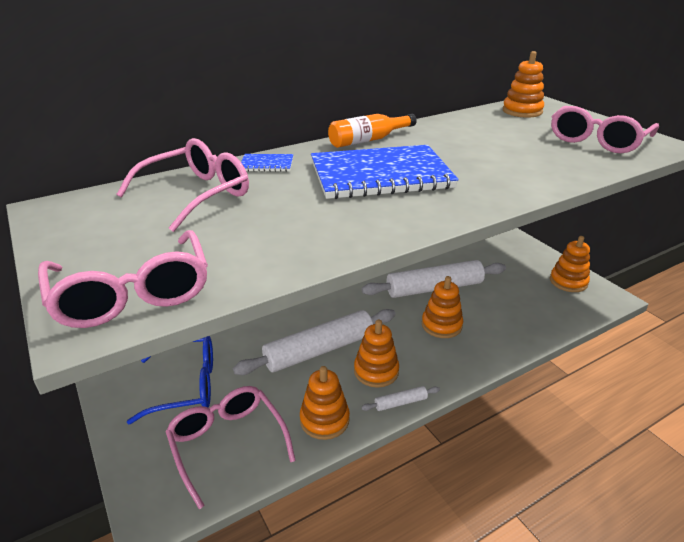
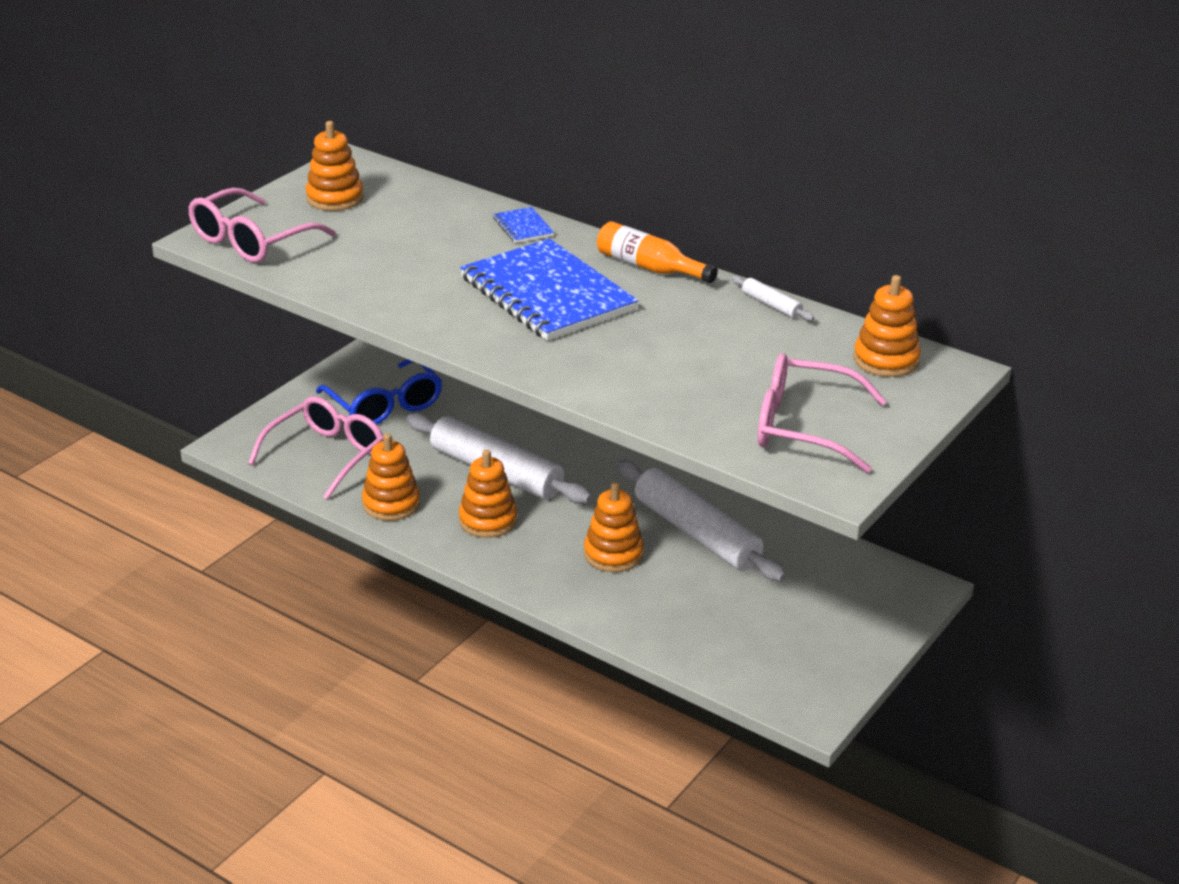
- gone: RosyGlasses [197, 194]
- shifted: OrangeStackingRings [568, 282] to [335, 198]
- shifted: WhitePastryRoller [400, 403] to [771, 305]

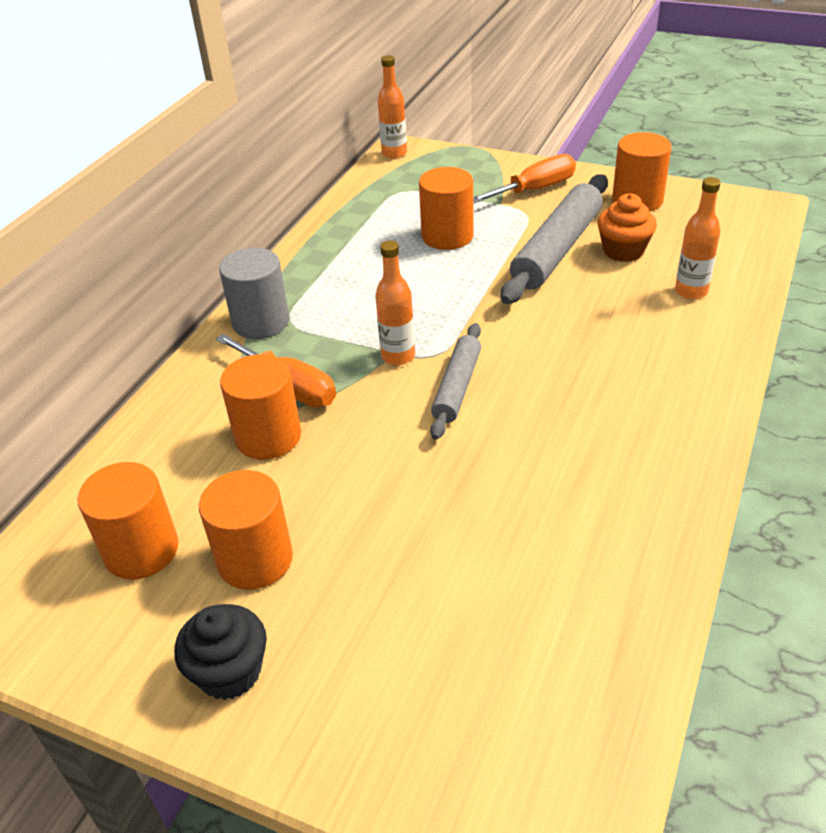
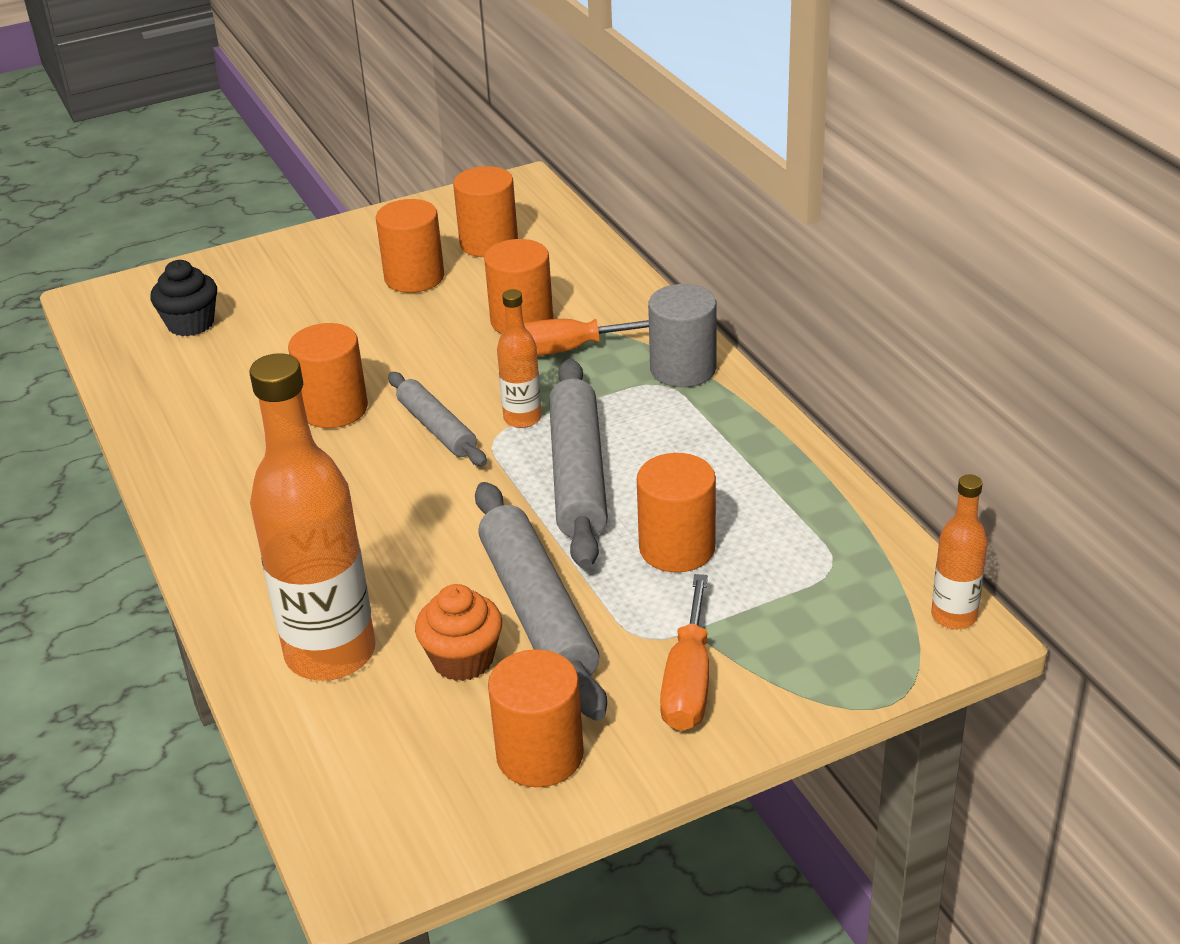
- scaled: OrangeFlask [691, 291] = [330, 653] x2.01
- shifted: EbonyFairyCake [230, 672] to [190, 324]
- new: OrangeCylinder [334, 409]
- new: AshGreyPastryRoller [578, 475]

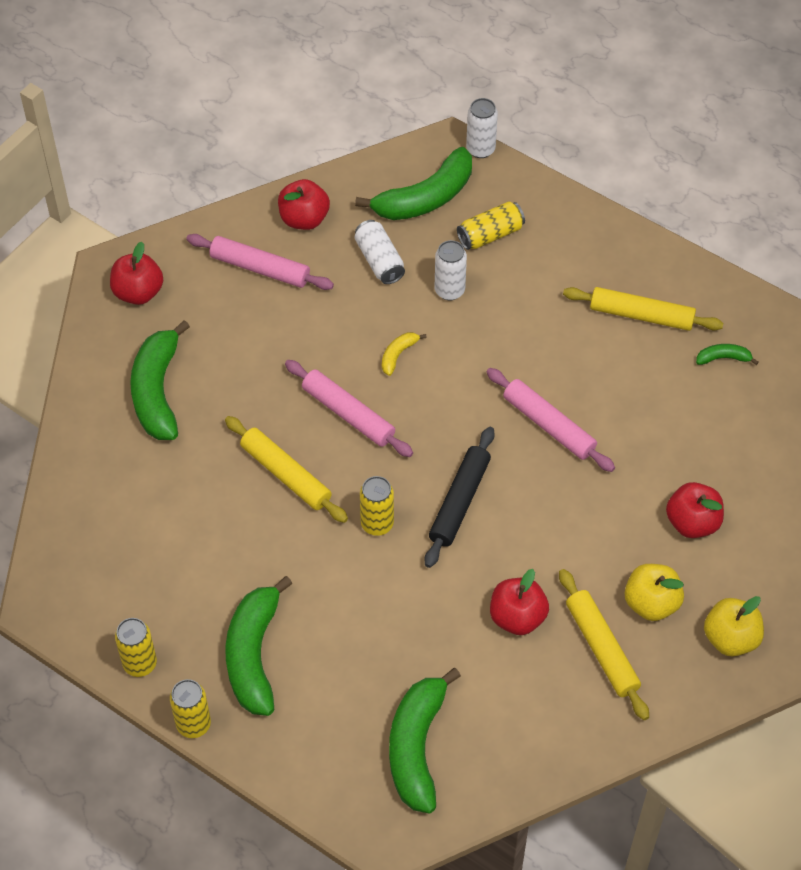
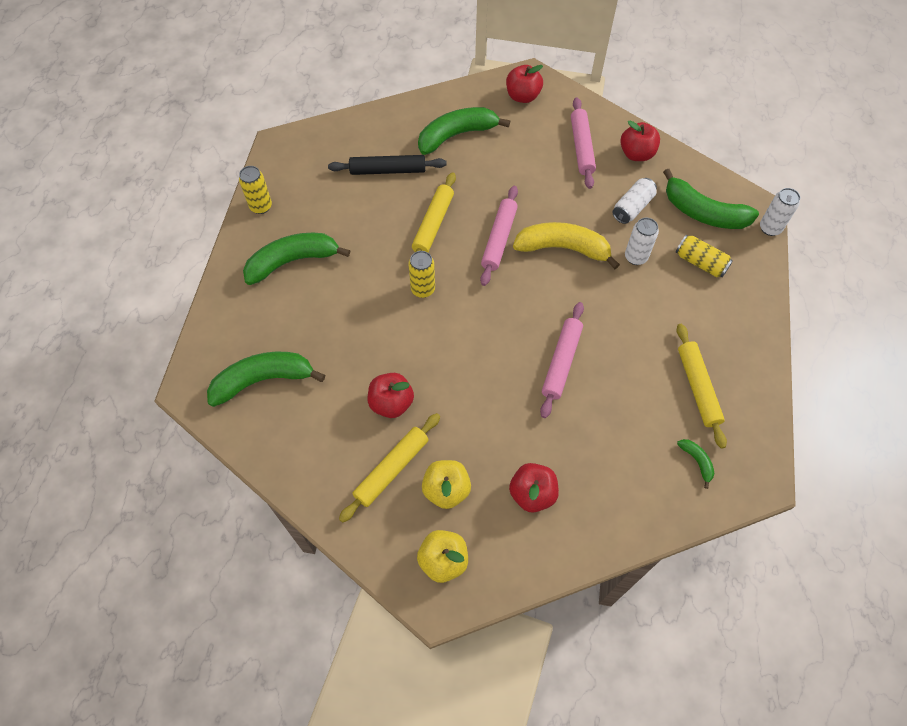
- scaled: BrightYellowToyBanana [398, 355] = [563, 248] x2.24
- shifted: EbonyPastryRoller [460, 501] to [388, 170]
- gone: BrightYellowTin [193, 724]

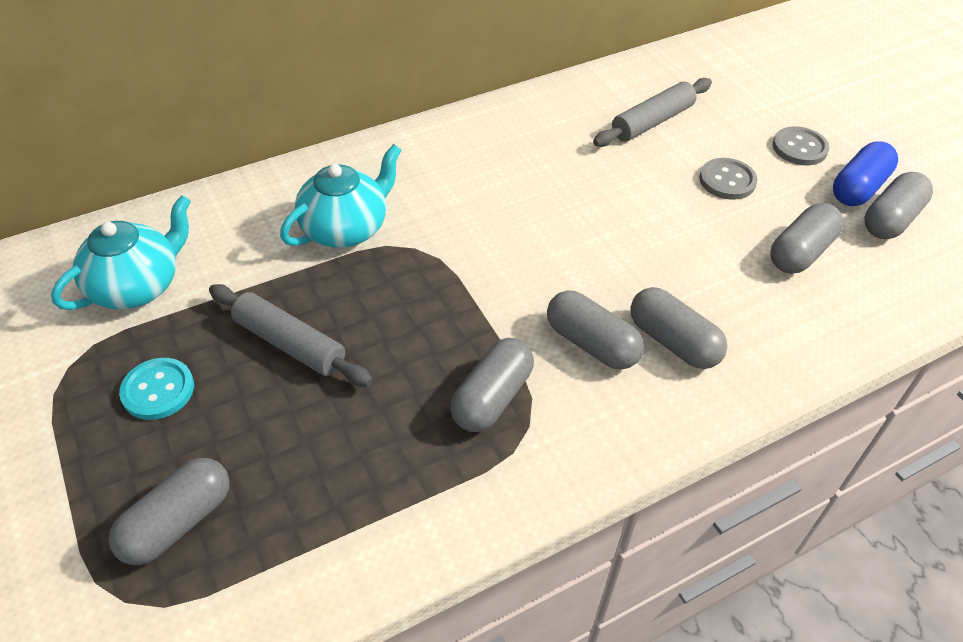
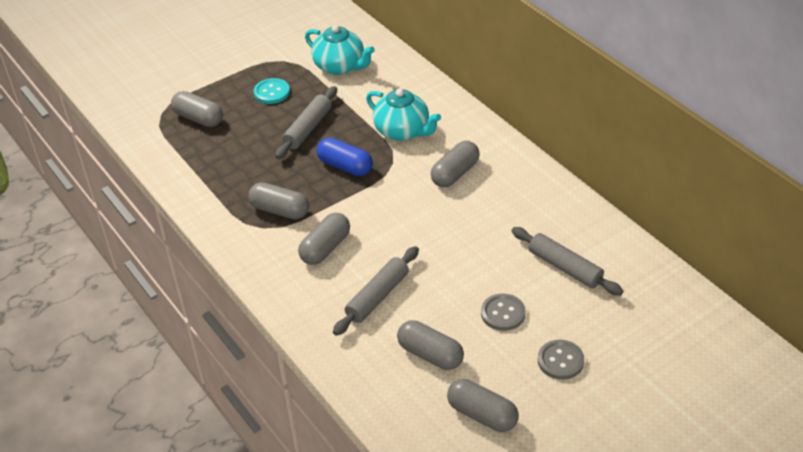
- shifted: BluePill [858, 188] to [345, 166]
- shifted: AshGreyPill [673, 342] to [455, 173]
- new: AshGreyPastryRoller [378, 297]

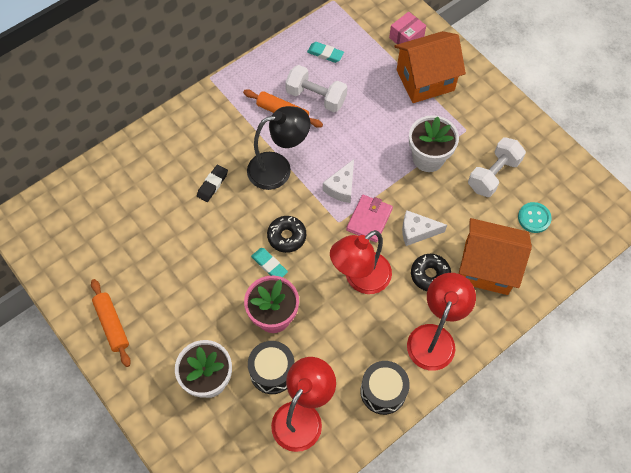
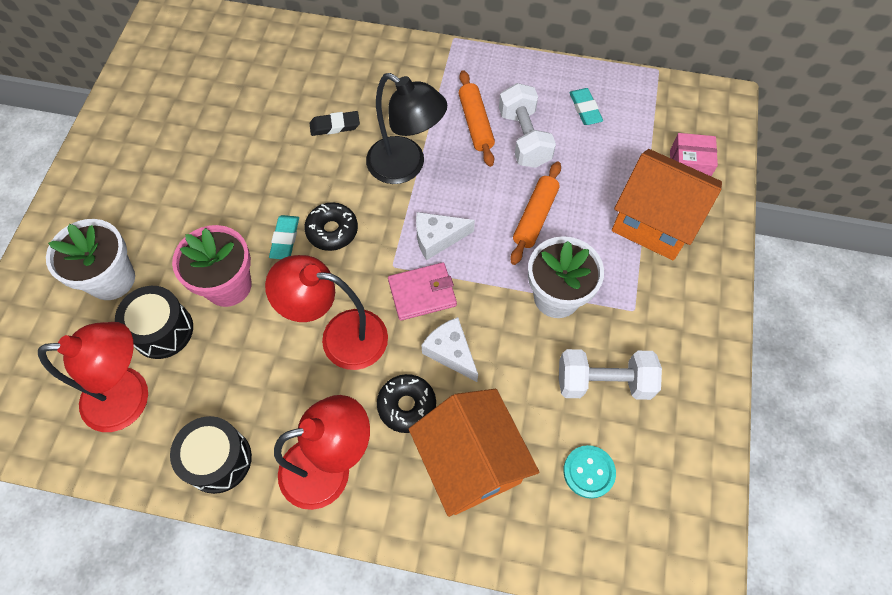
- shifted: OrangePastryRoller [112, 324] to [535, 217]

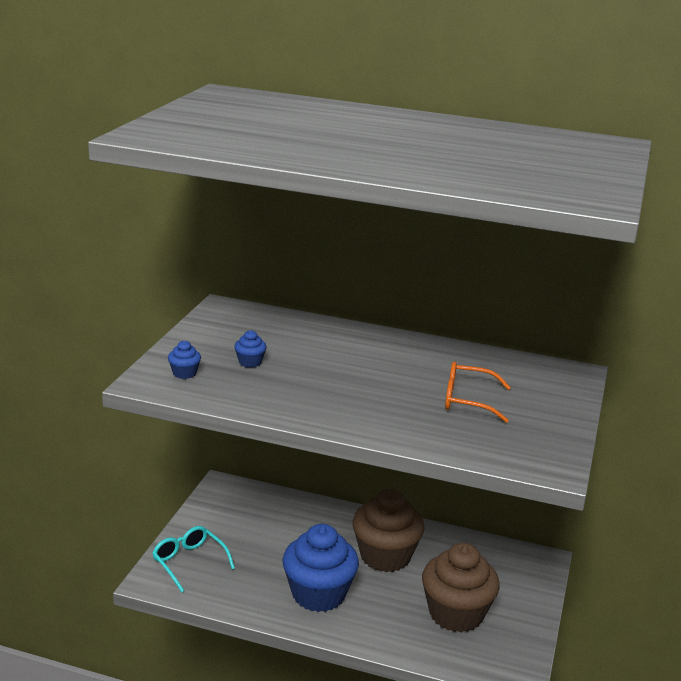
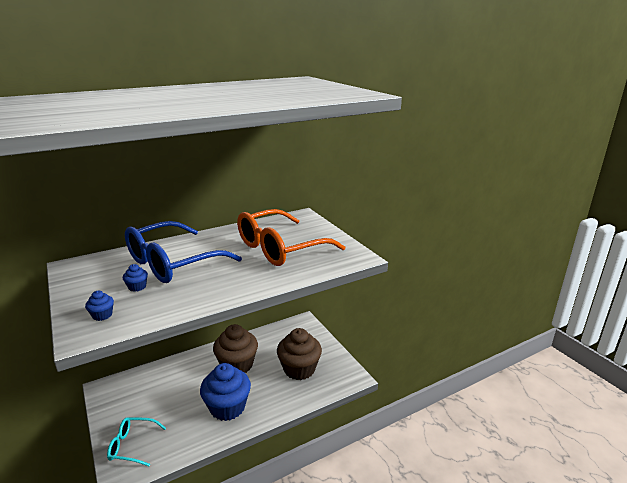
- scaled: OrangeGlasses [468, 400] = [281, 248] x2.00
- new: BlueGlasses [173, 263]

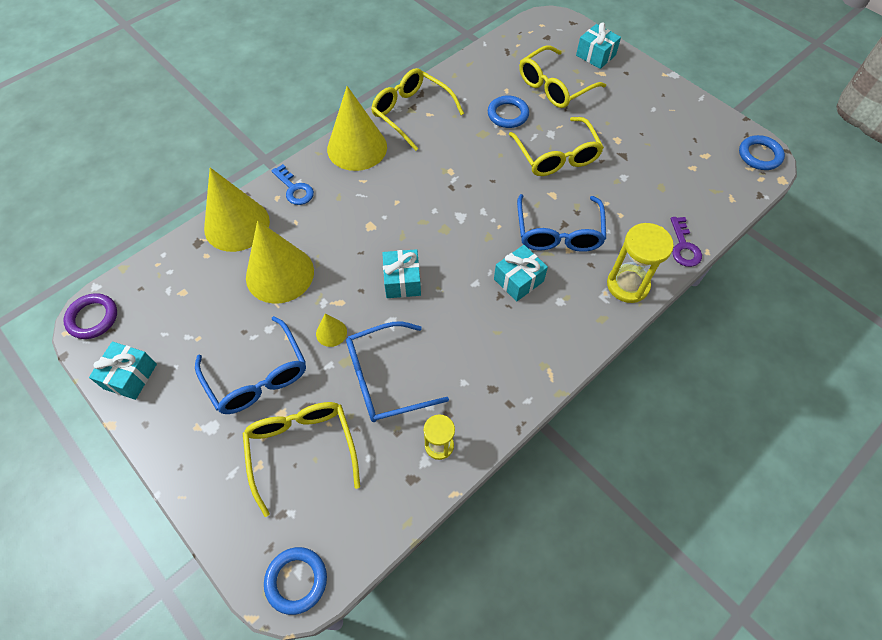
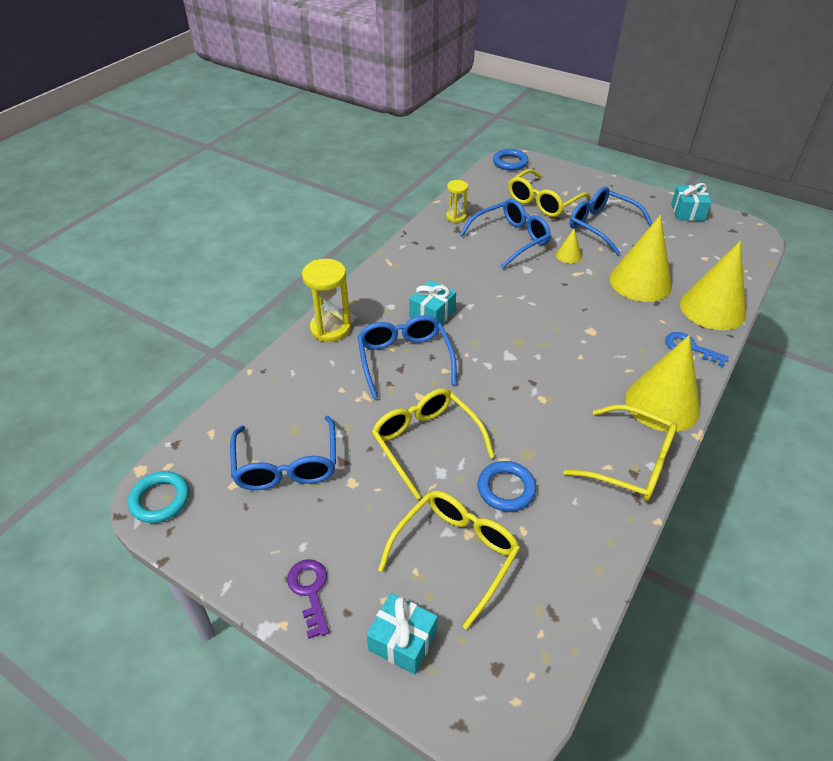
- repainted: BlueRing [759, 155] to TealRing [160, 499]
- shifted: PurpleLatchkey [684, 247] to [310, 591]
- gone: TealWrappedGift [402, 281]
- gone: PurpleRing [93, 318]
- rotated: BrightYellowGlasses [302, 450] = [543, 202] 75 degrees clockwise
- new: BlueGlasses [286, 464]

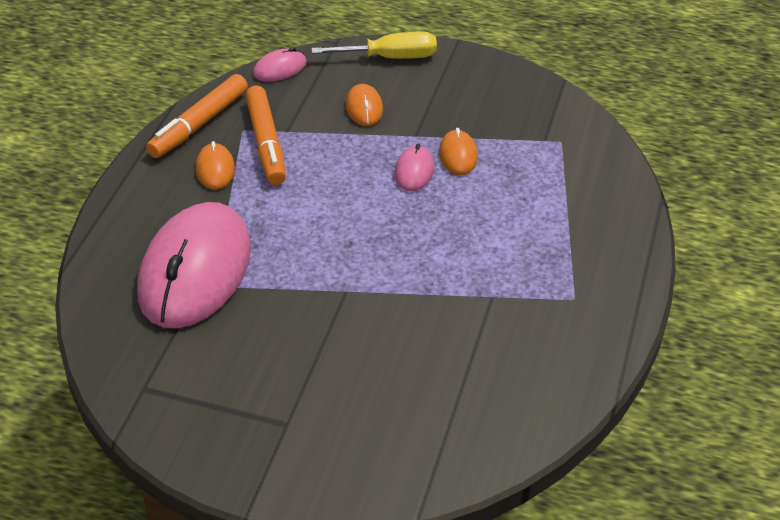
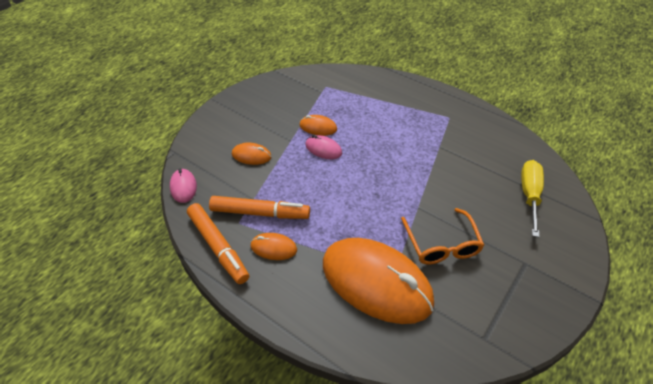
- shifted: BrightYellowFlatScrewdriver [390, 57] to [529, 195]
- repainted: RosyPcMouse [195, 271] to OrangePcMouse [376, 282]
- new: OrangeGlasses [442, 244]

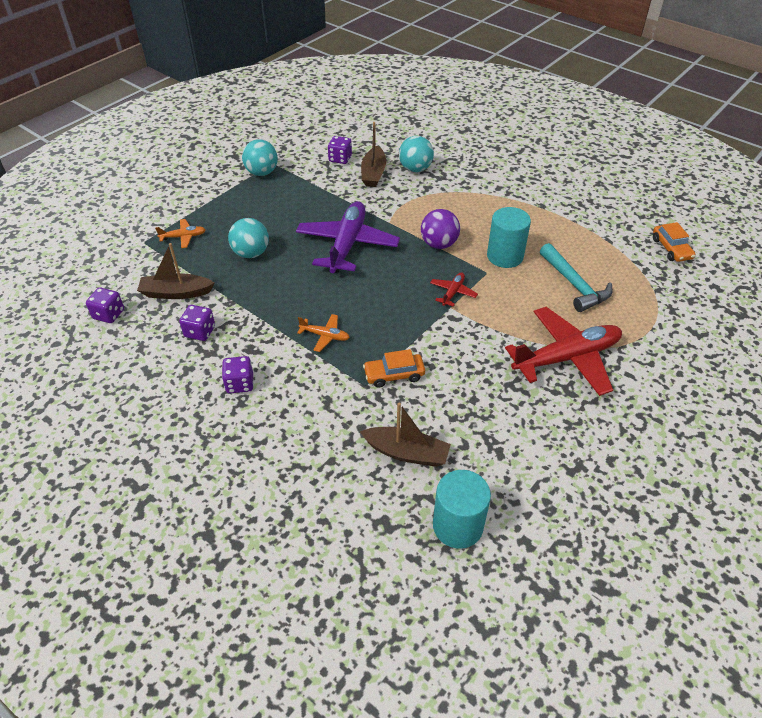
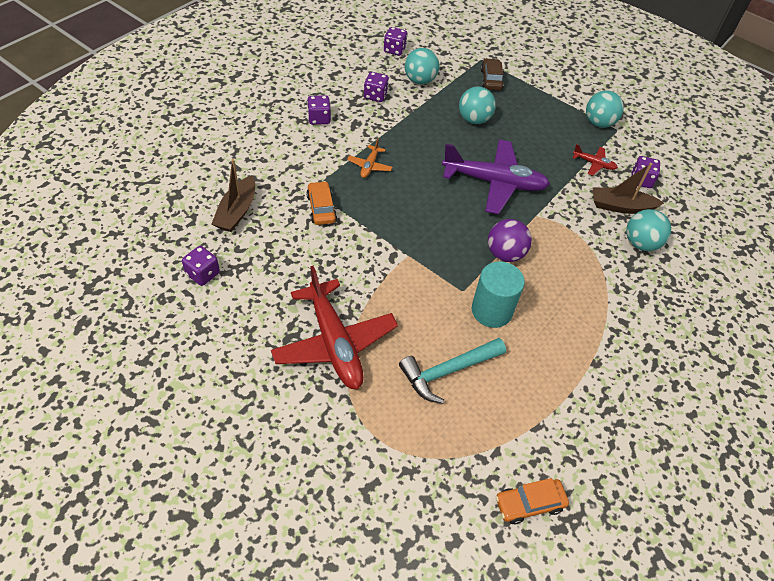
- swapped: OrangePlane [183, 237] to BrownAutomobile [491, 80]
- swapped: BrownBoat [176, 293] to TealPlayBall [420, 80]
- shifted: ScarletPlane [453, 292] to [594, 164]
- gone: TealCylinder [457, 526]
- new: PurpleDie [203, 274]

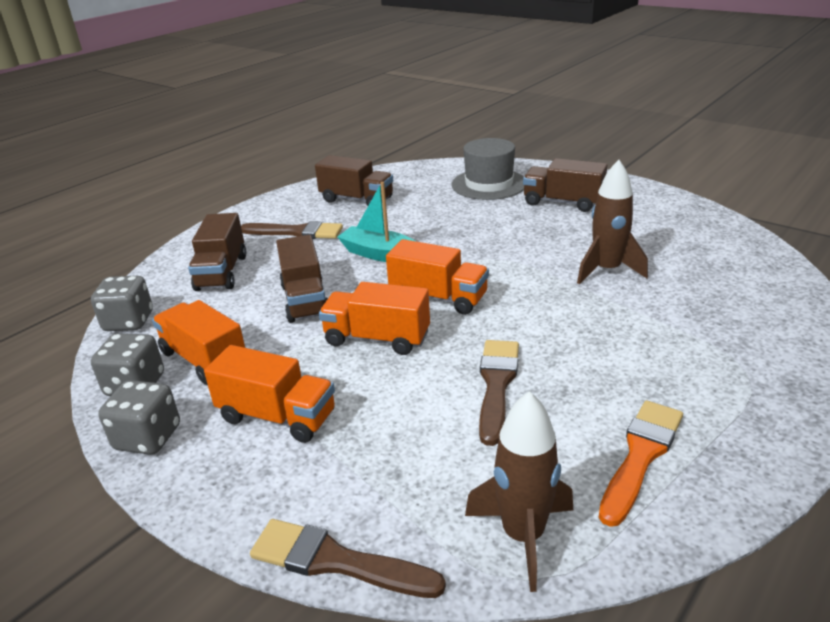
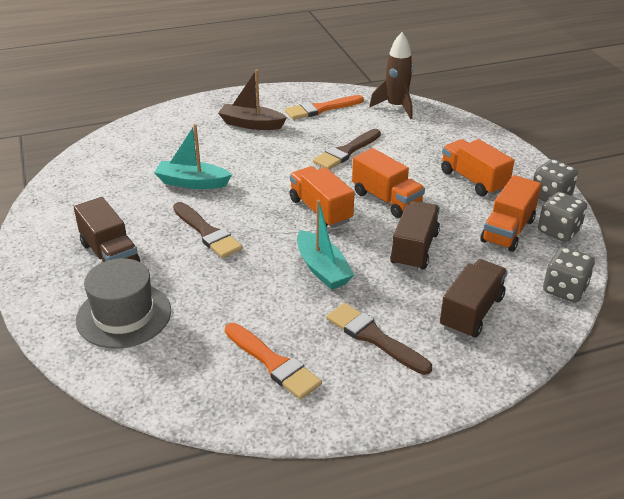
- swapped: BrownLorry [357, 200] to OrangePaintbrush [273, 363]
- swapped: BrownSpaceship [607, 270] to TealBoat [192, 183]
- rotated: OrangeLorry [204, 360] = [508, 230] 45 degrees clockwise
- shifted: BrownPaintbrush [336, 561] to [207, 233]
- new: BrownBoat [251, 124]

